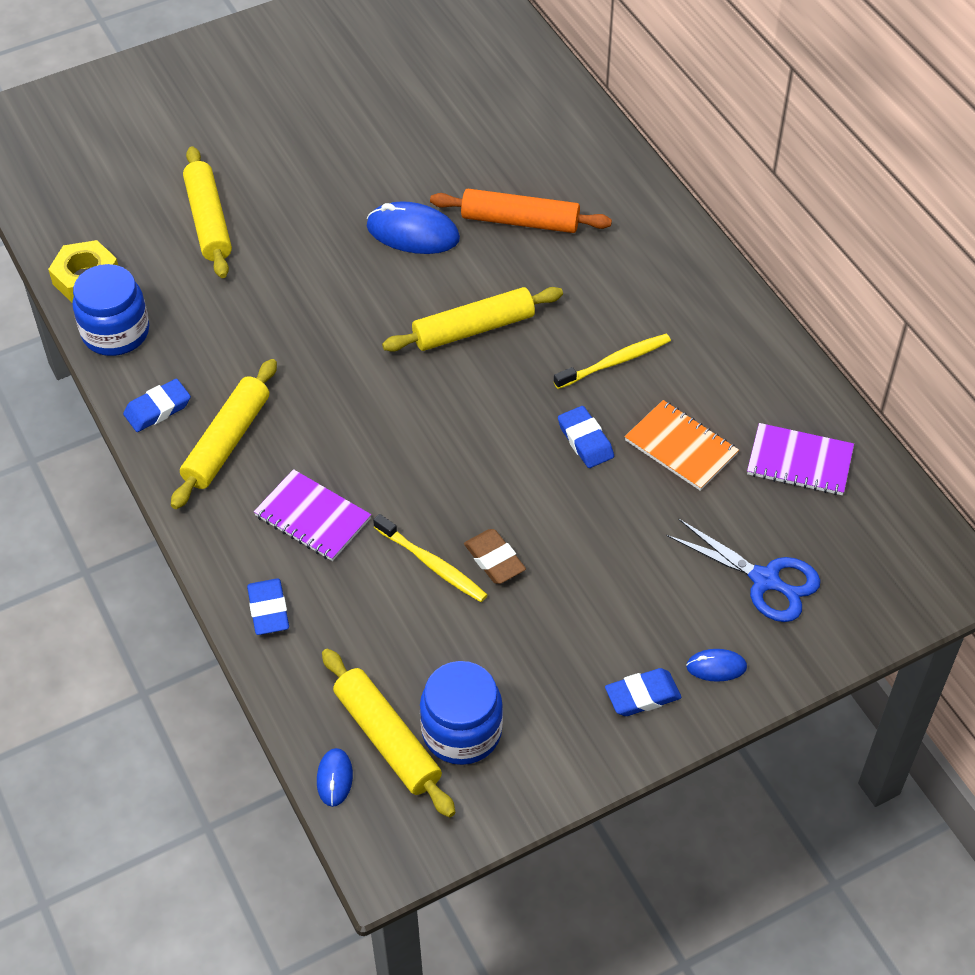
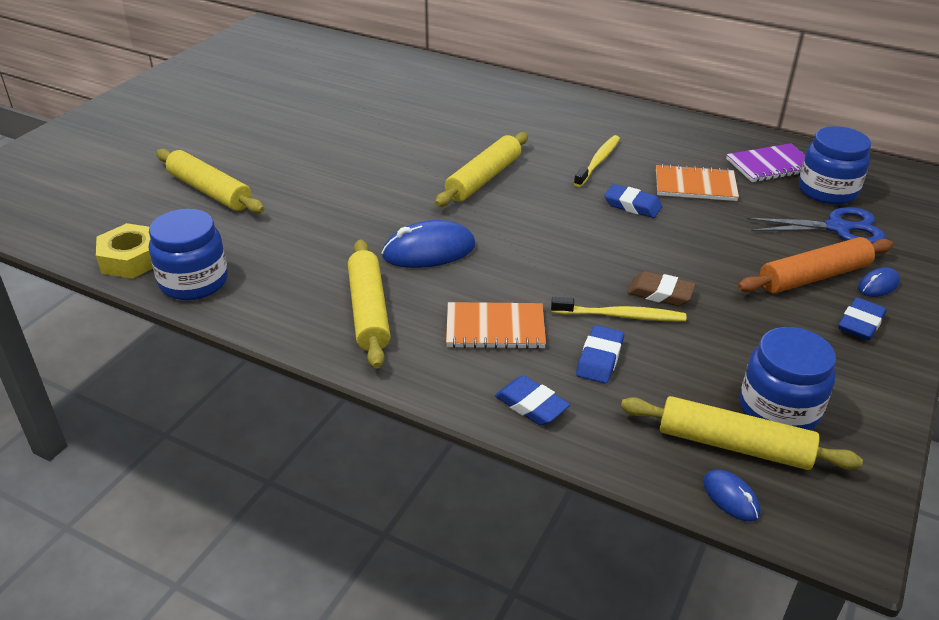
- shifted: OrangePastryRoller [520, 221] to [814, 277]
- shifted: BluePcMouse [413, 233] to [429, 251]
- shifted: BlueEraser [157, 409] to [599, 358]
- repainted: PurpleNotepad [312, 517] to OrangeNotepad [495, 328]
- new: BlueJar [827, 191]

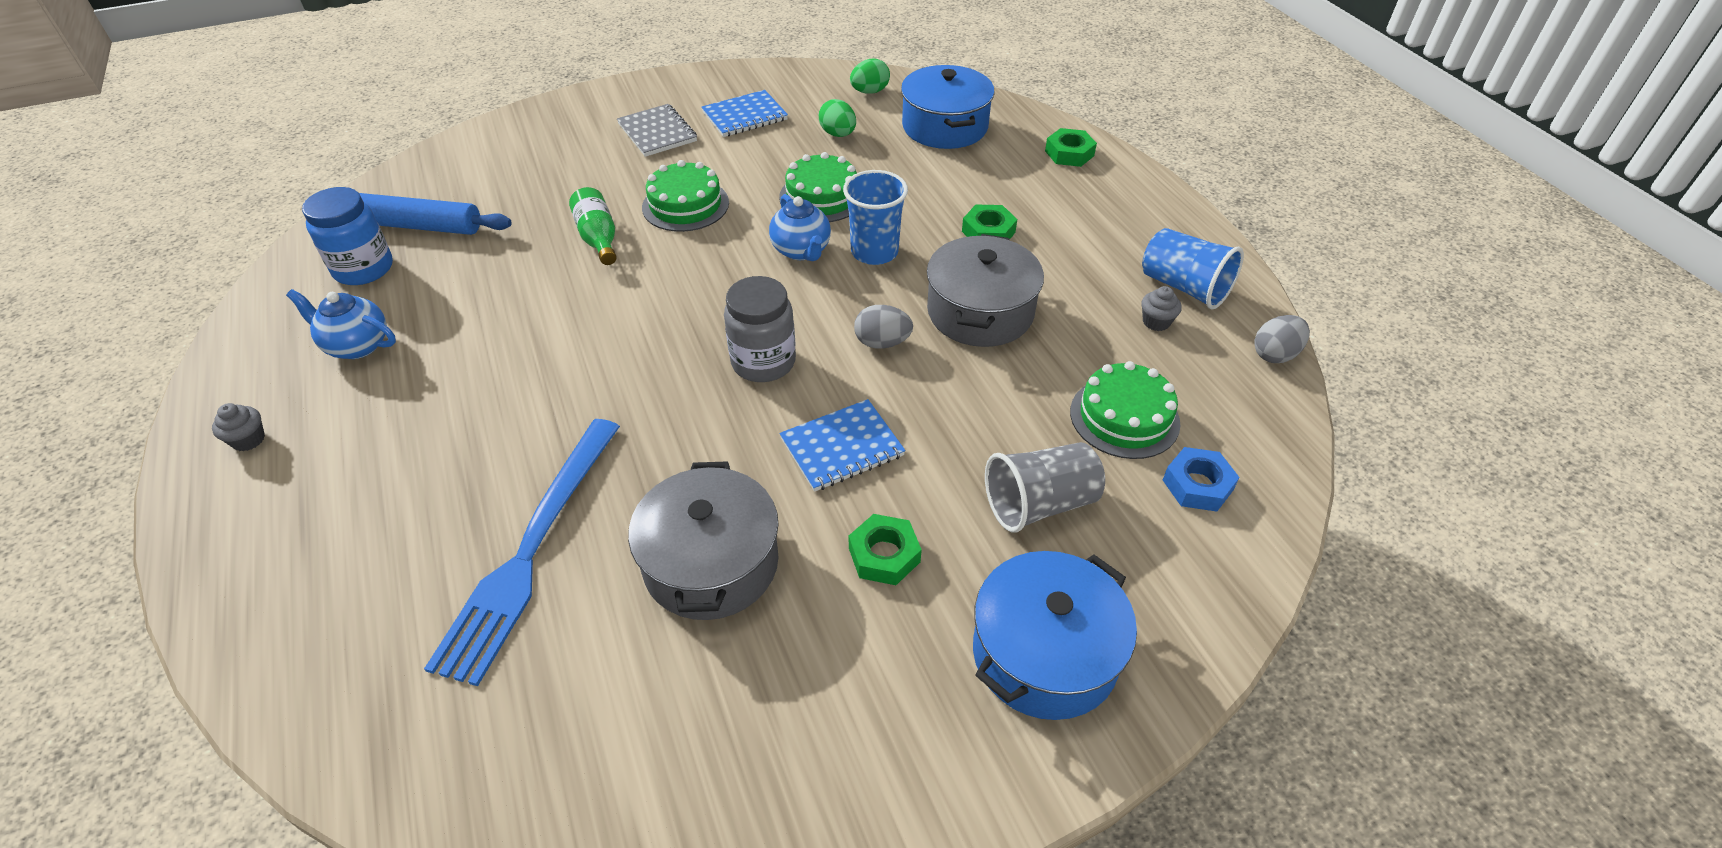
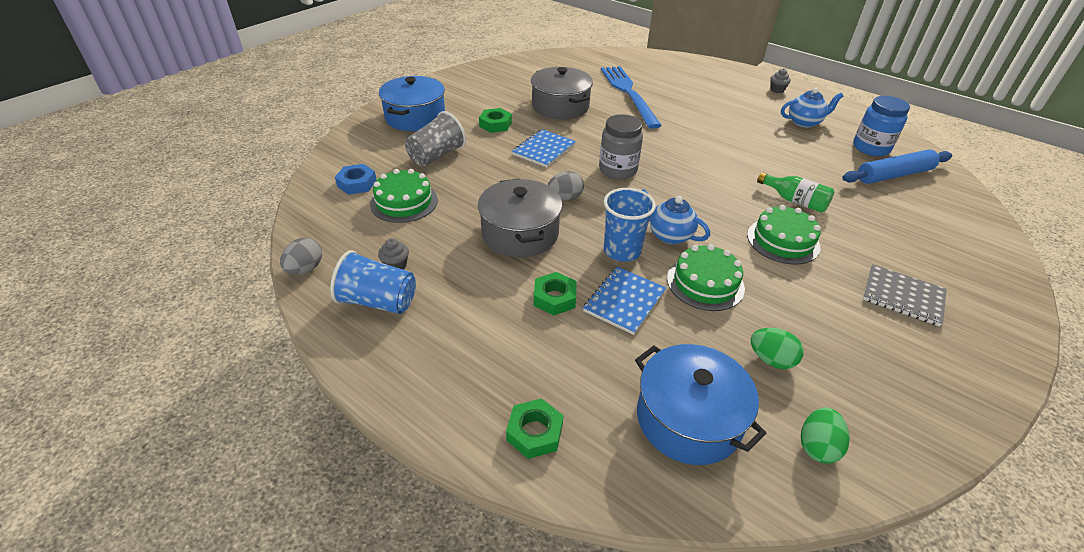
- shifted: BlueNotepad [745, 116] to [624, 301]

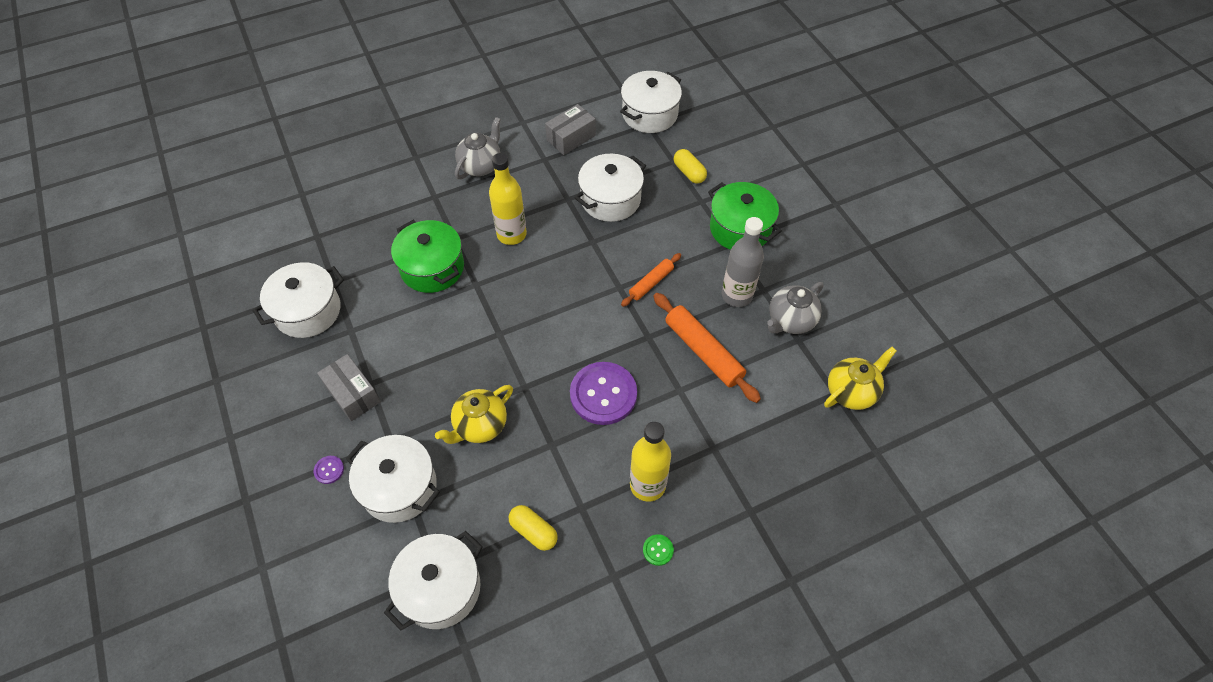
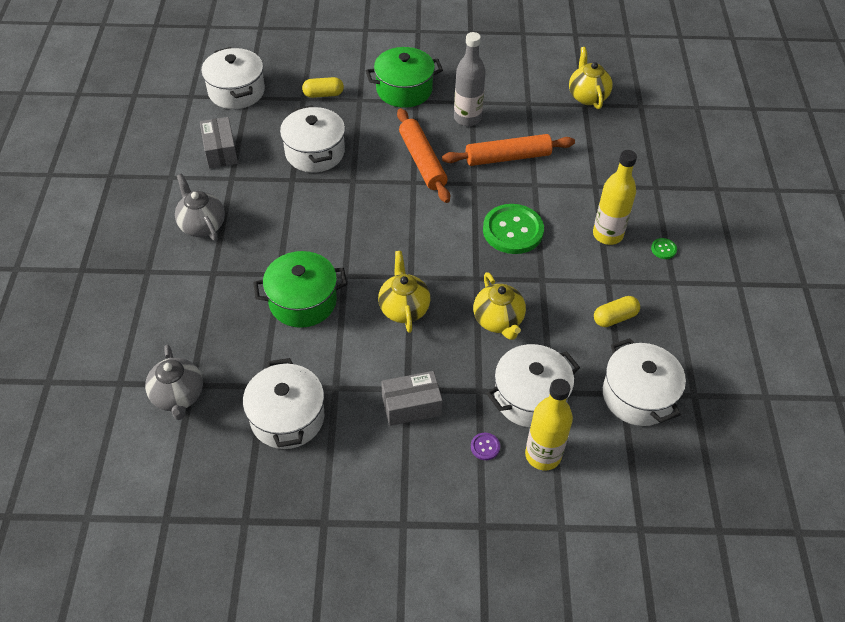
- shifted: BrightYellowFlask [511, 234] to [543, 455]
- scaled: OrangePastryRoller [651, 283] = [422, 161] x1.70
- shifted: AshGreyTeapot [790, 321] to [178, 396]
- repainted: PurpleButton [603, 394] to LeafGreenButton [513, 230]
- new: BrightYellowTeapot [404, 308]

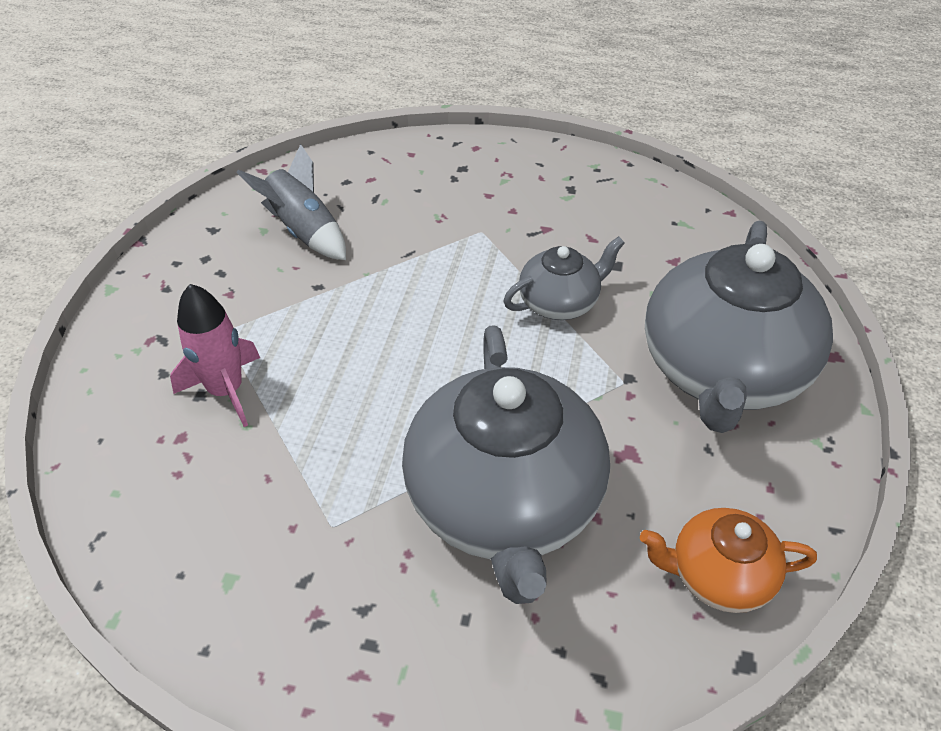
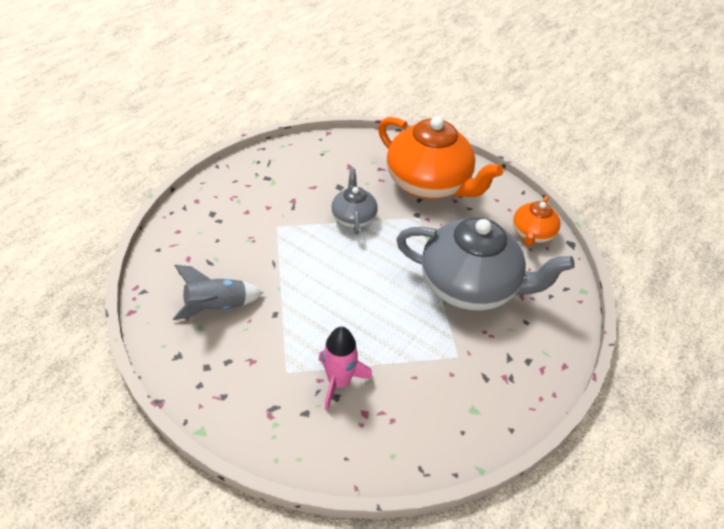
- repainted: AshGreyTeapot [721, 372] to OrangeTeapot [429, 184]

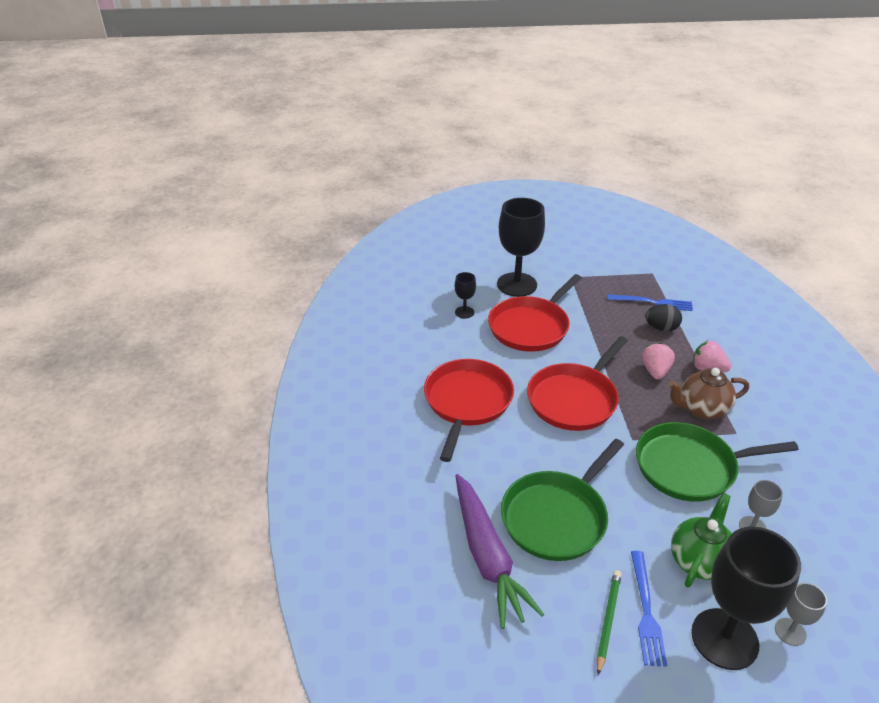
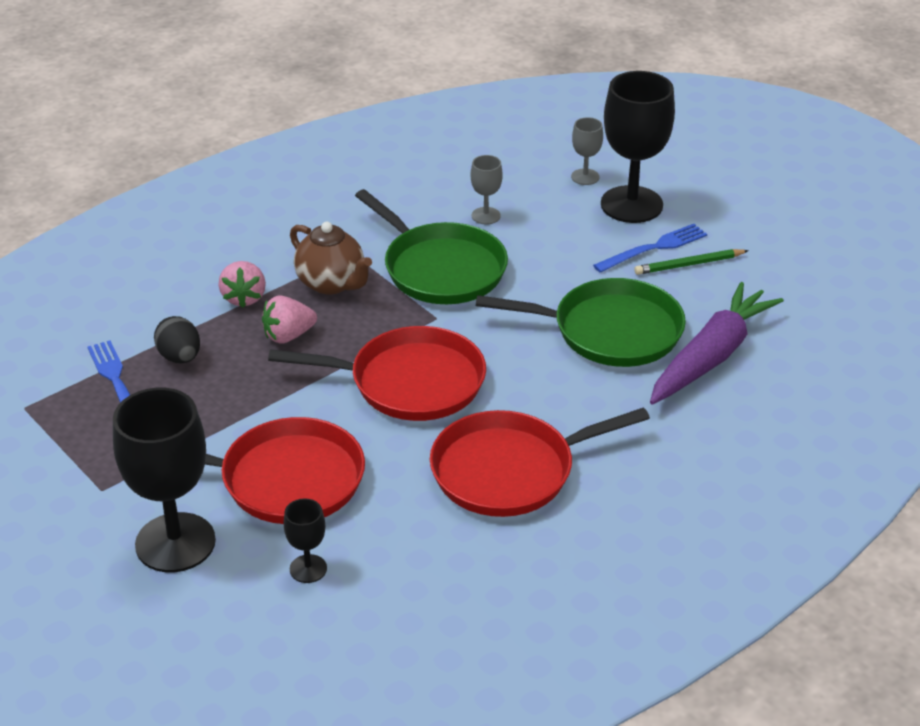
- gone: LeafGreenTeapot [699, 560]

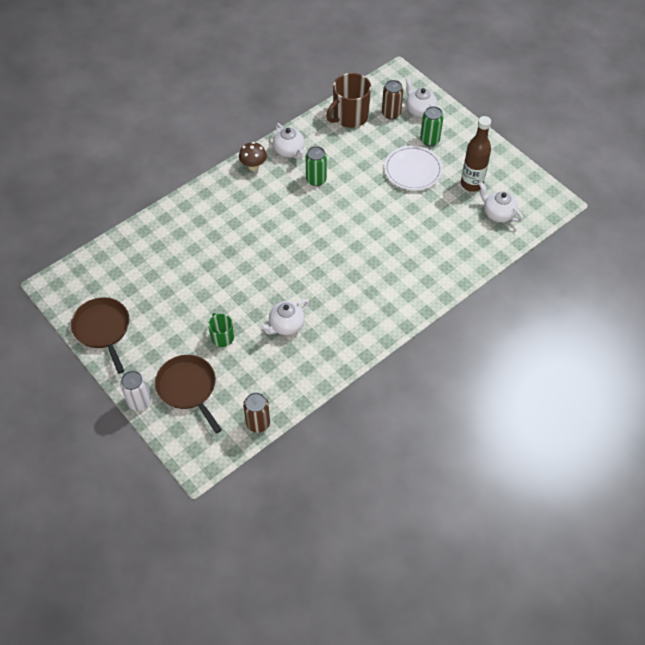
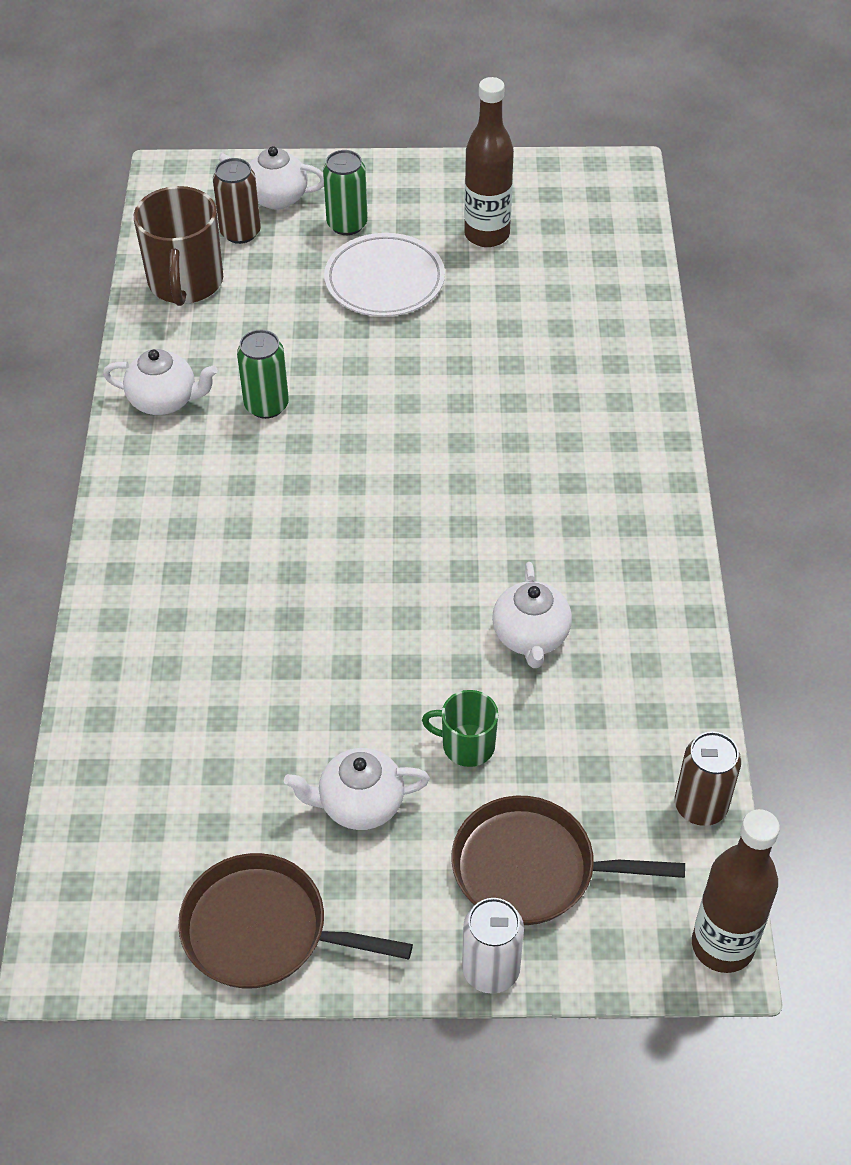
- gone: BrownMushroom [253, 166]
- shifted: WhiteTeapot [498, 213] to [359, 804]
- new: BrownFlask [722, 945]

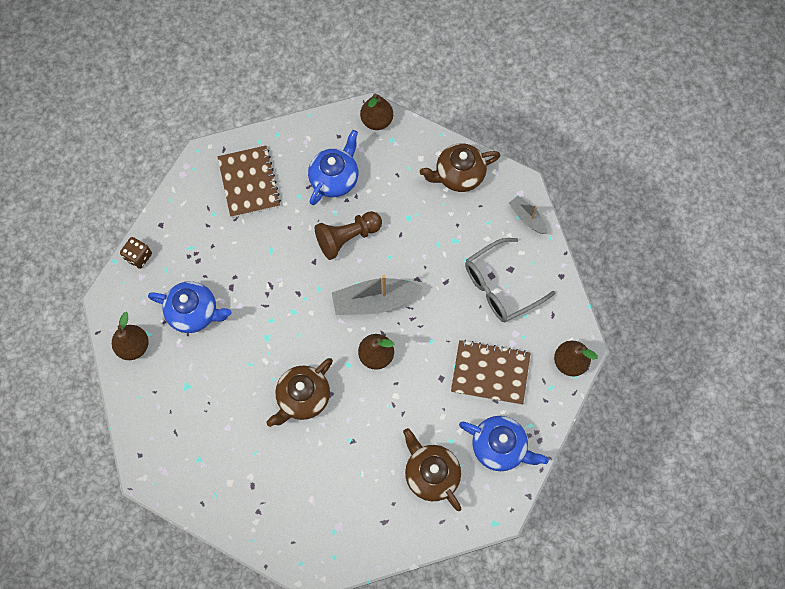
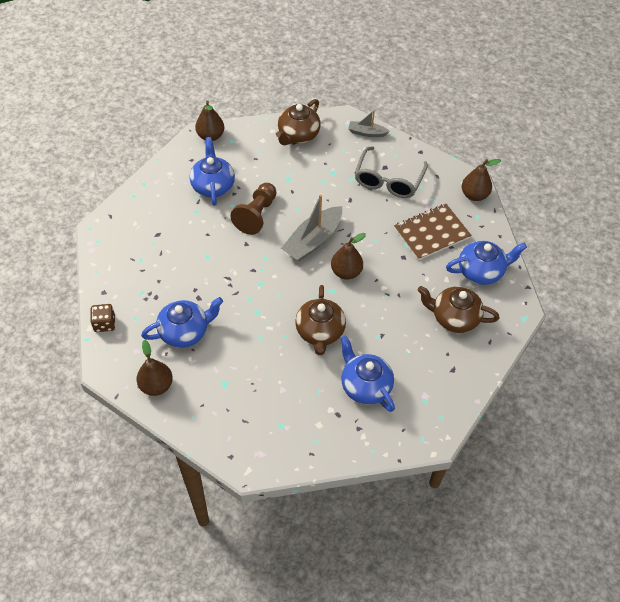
- gone: BrownNotepad [249, 182]
- new: BlueTeapot [365, 386]

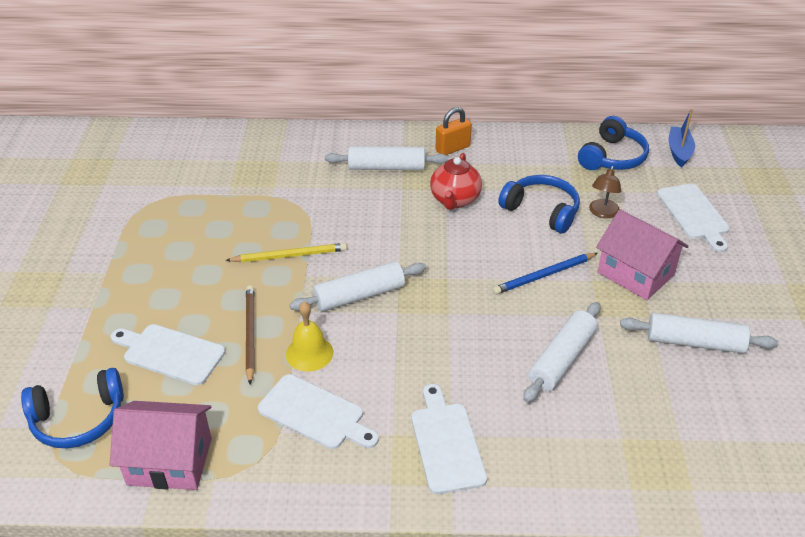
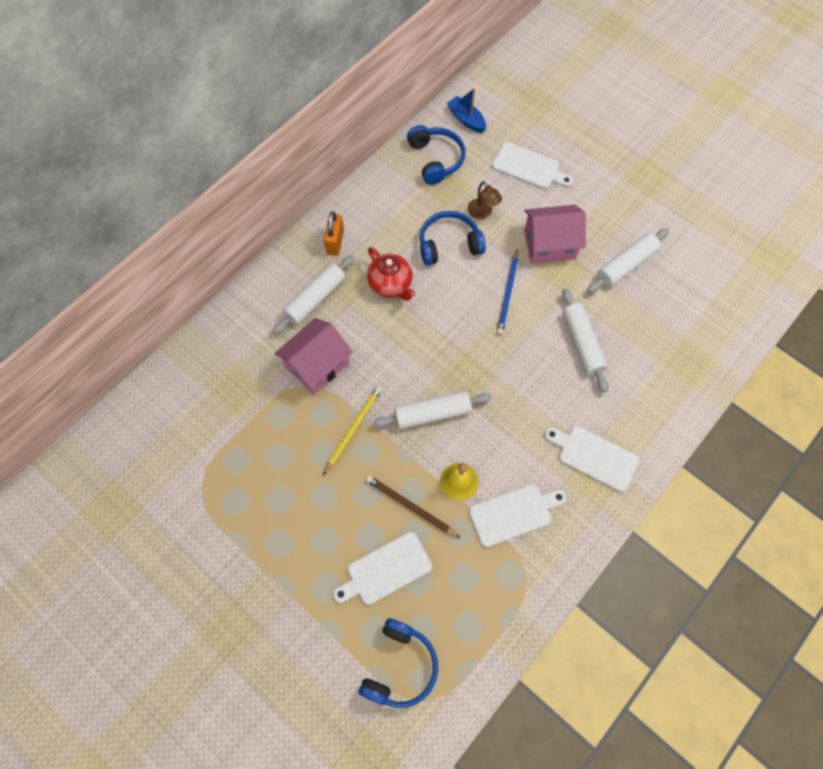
- rotated: WhitePastryRoller [359, 295] = [432, 413] 60 degrees clockwise
- shifted: RosyToyHouse [170, 461] to [317, 365]

